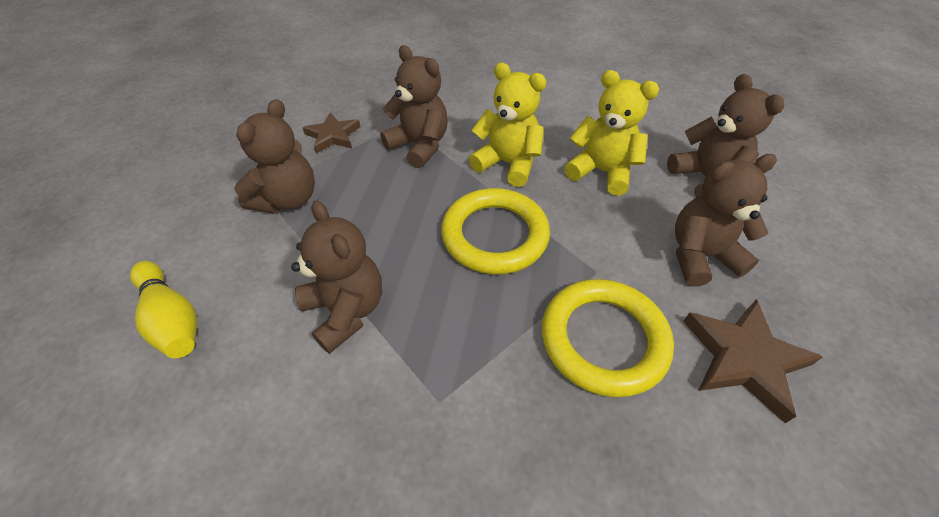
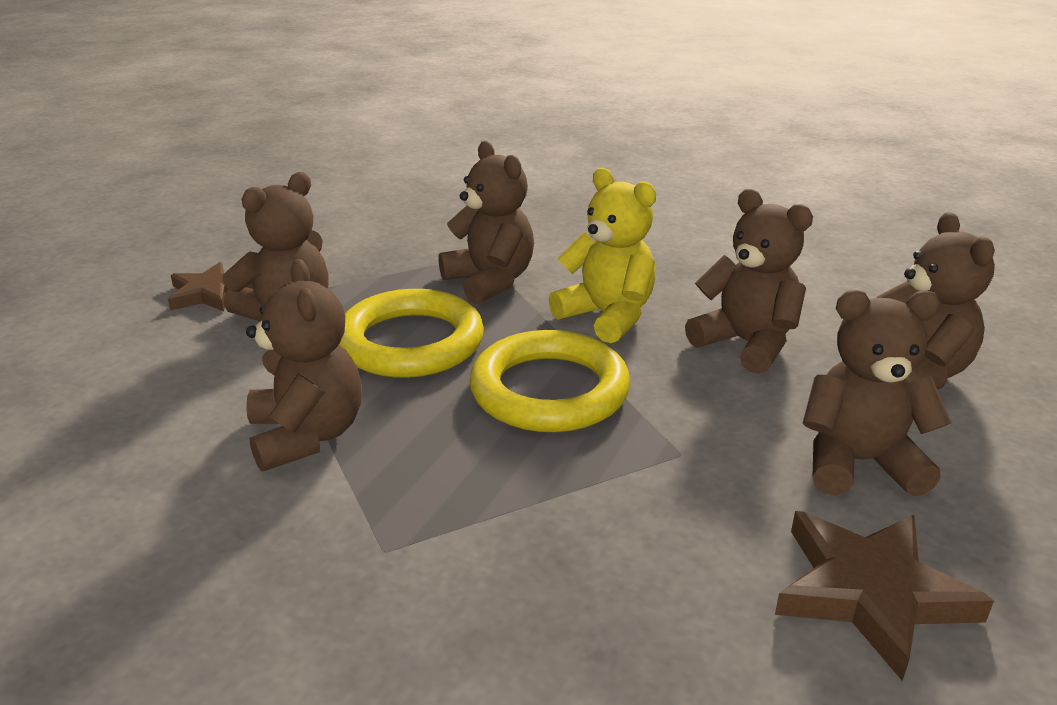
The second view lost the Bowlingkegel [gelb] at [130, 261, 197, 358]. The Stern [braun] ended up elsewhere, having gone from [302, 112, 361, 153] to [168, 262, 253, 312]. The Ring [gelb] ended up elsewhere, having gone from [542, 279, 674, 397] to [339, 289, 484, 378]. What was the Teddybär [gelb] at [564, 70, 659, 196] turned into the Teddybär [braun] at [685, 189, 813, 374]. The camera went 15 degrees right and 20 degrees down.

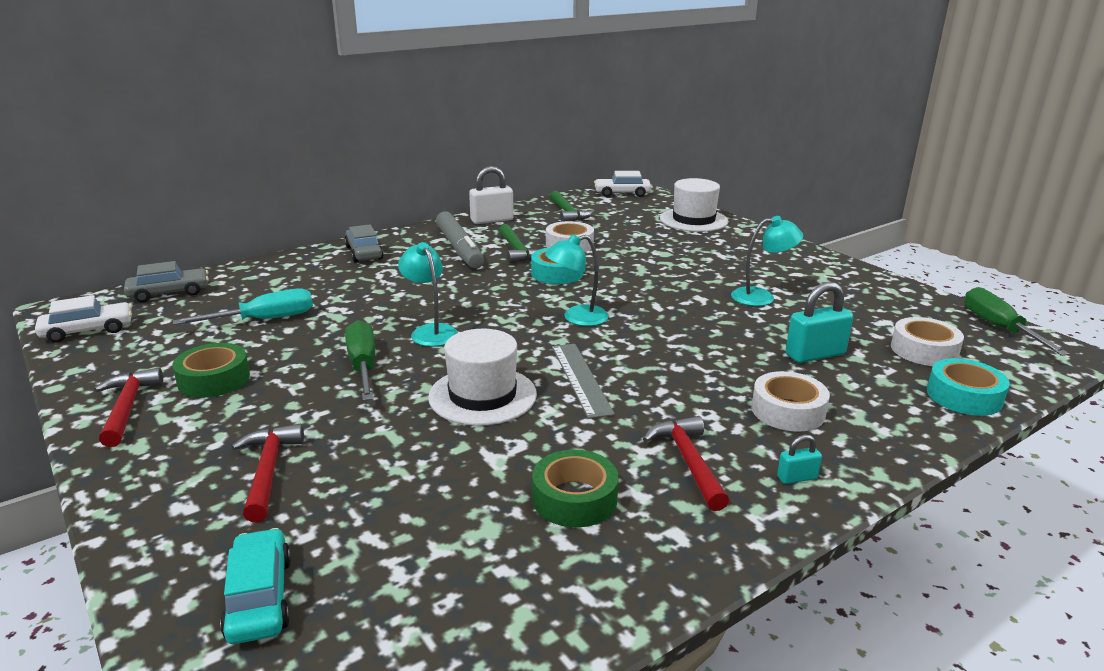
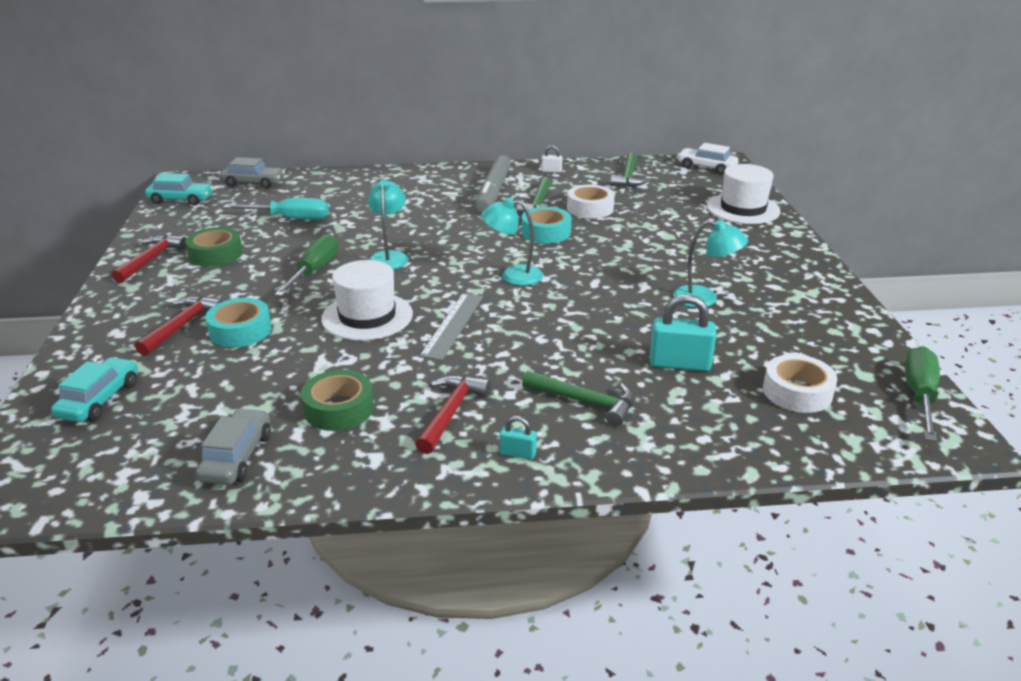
What was the Auto [weiß] at [35, 295, 132, 343] turned into the Auto [türkis] at [145, 173, 214, 205]. The Auto [grau] ended up elsewhere, having gone from [344, 224, 384, 263] to [195, 408, 271, 485]. The size of the Vorhängeschloss [weiß] at [469, 166, 514, 224] changed by a factor of 0.51. Where the Klebeband [weiß] stood at [751, 371, 830, 432], the Hammer [grün] came to stand at [522, 370, 634, 427]. The Klebeband [türkis] ended up elsewhere, having gone from [927, 358, 1010, 416] to [205, 298, 272, 347]. The camera went 30 degrees right and 5 degrees up.

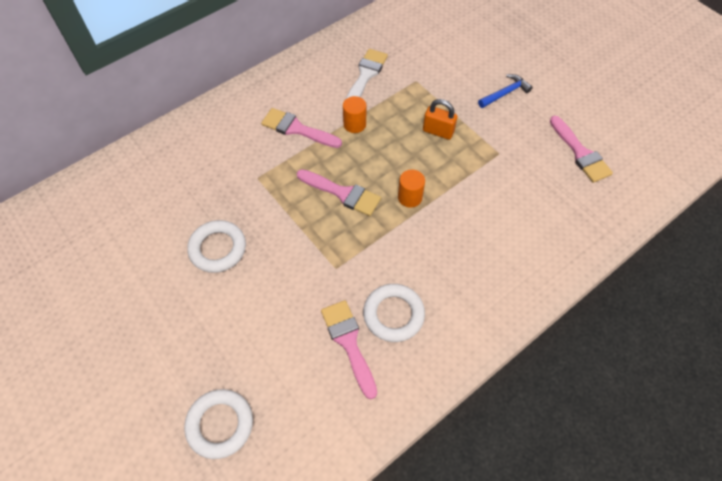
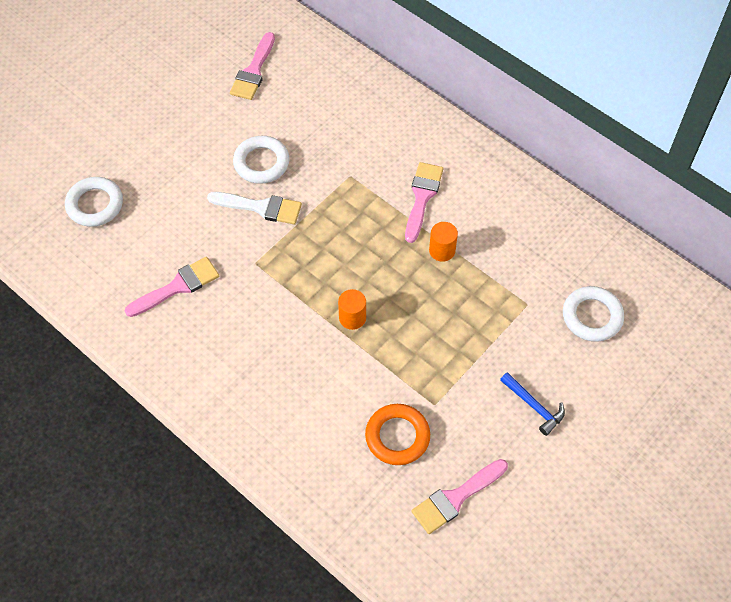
The Pinsel [rosa] ended up elsewhere, having gone from [297, 169, 381, 216] to [230, 32, 275, 100]. The Pinsel [weiß] ended up elsewhere, having gone from [345, 49, 388, 100] to [207, 192, 302, 224]. The Ring [weiß] ended up elsewhere, having gone from [363, 284, 425, 342] to [563, 286, 624, 342]. The second view lost the Vorhängeschloss [orange] at [423, 99, 457, 140]. The second view gained the Ring [orange] at [365, 404, 430, 465]. The camera went 80 degrees right and 0 degrees up.

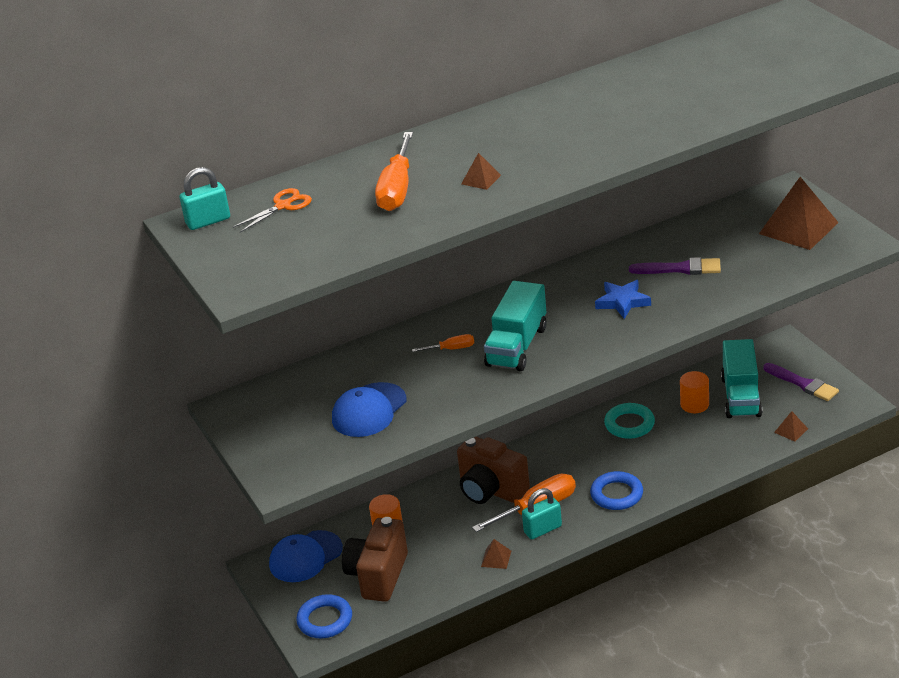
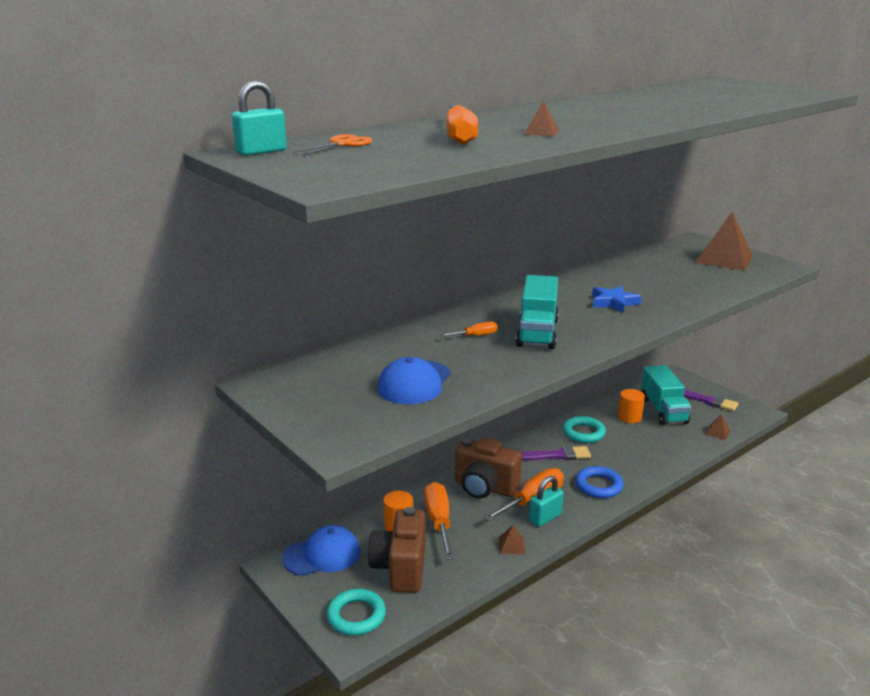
The Kappe [blau] at [269, 530, 343, 582] ended up facing another way, 150 degrees counterclockwise from before. What was the Ring [blau] at [296, 594, 352, 638] turned into the Ring [türkis] at [327, 589, 386, 636]. The Pinsel [lila] ended up elsewhere, having gone from [629, 257, 721, 275] to [521, 446, 591, 461]. The second view gained the Schraubenzieher [orange] at [424, 482, 454, 560]. The camera went 15 degrees left and 10 degrees down.

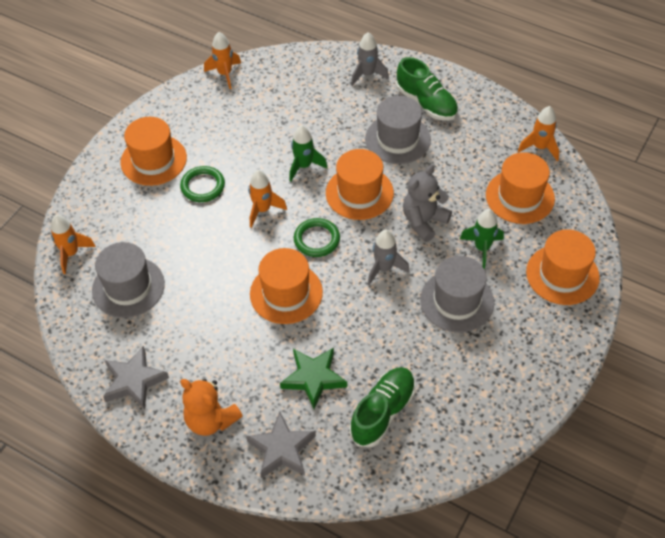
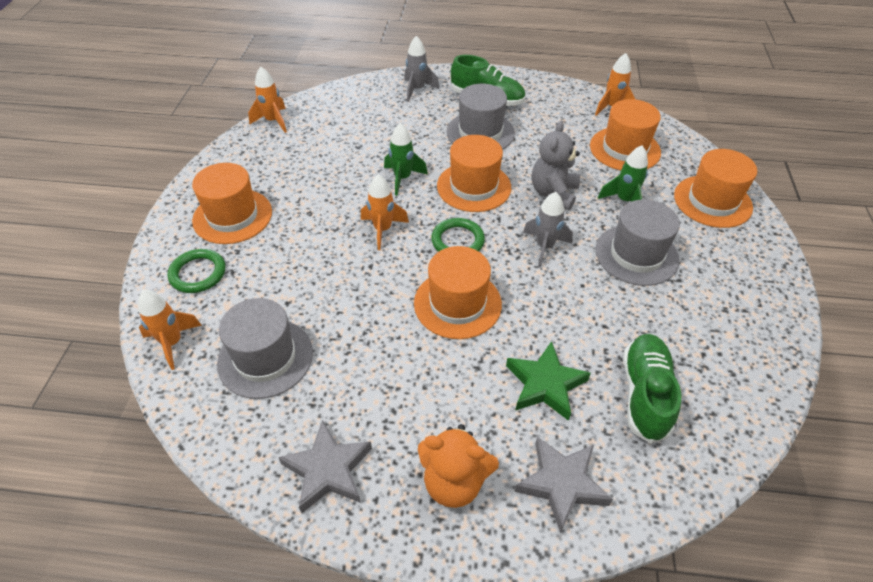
The Ring [grün] ended up elsewhere, having gone from [180, 166, 225, 202] to [167, 249, 225, 293]. The camera went 25 degrees left and 5 degrees down.

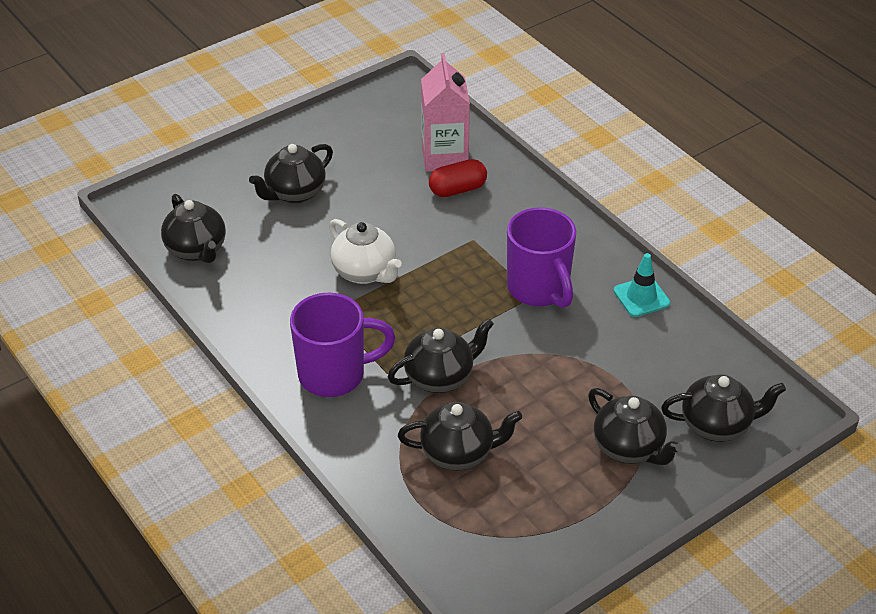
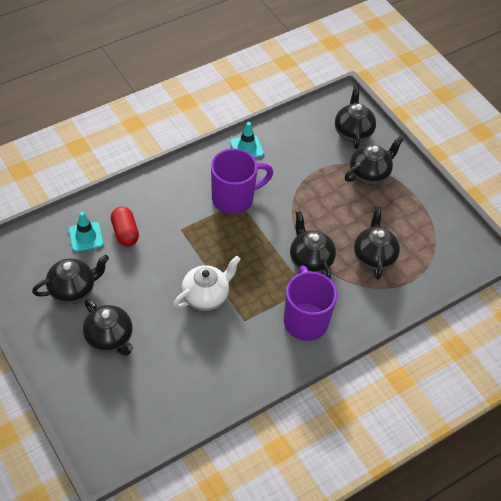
The Teekanne [schwarz] ended up elsewhere, having gone from [161, 194, 226, 263] to [32, 255, 109, 304]. Where the Getränkekarton [rosa] stood at [421, 53, 470, 172], the Leitkegel [türkis] came to stand at [69, 212, 103, 252]. The camera went 90 degrees left and 10 degrees up.

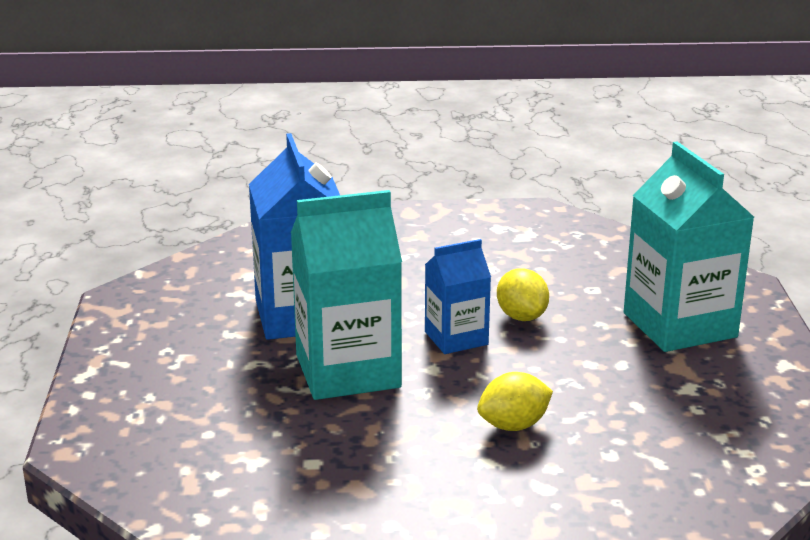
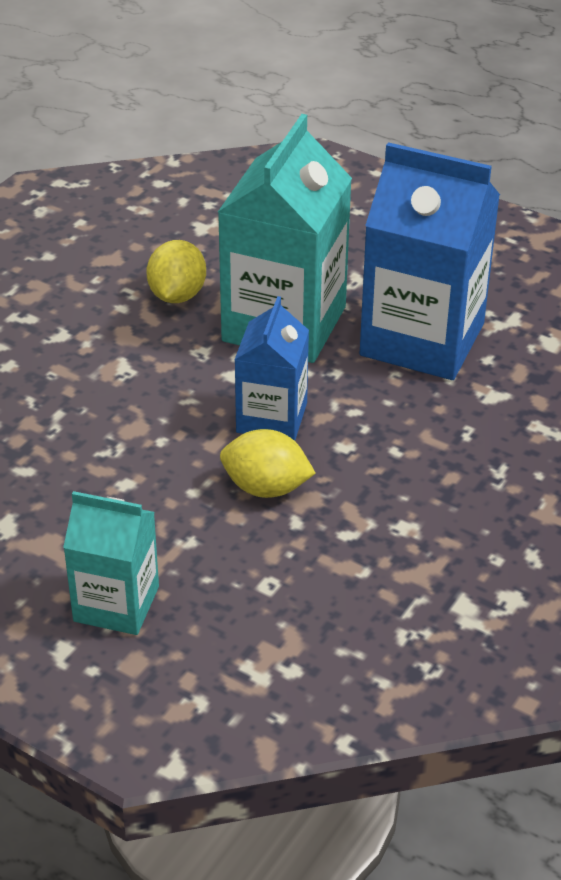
The Zitrone [gelb] ended up elsewhere, having gone from [477, 372, 553, 431] to [146, 240, 206, 303]. The size of the Getränkekarton [türkis] at [624, 142, 754, 352] changed by a factor of 0.57. The camera went 125 degrees right and 15 degrees up.

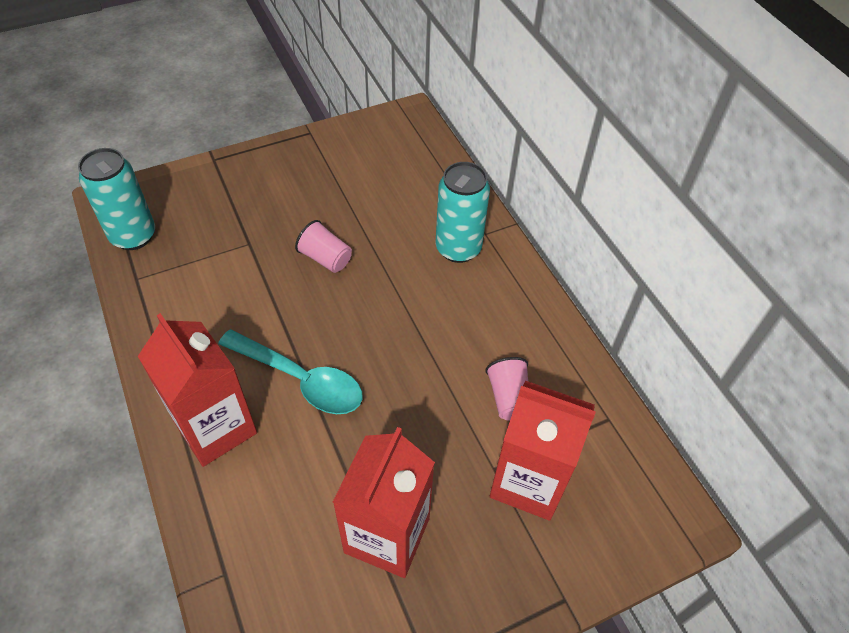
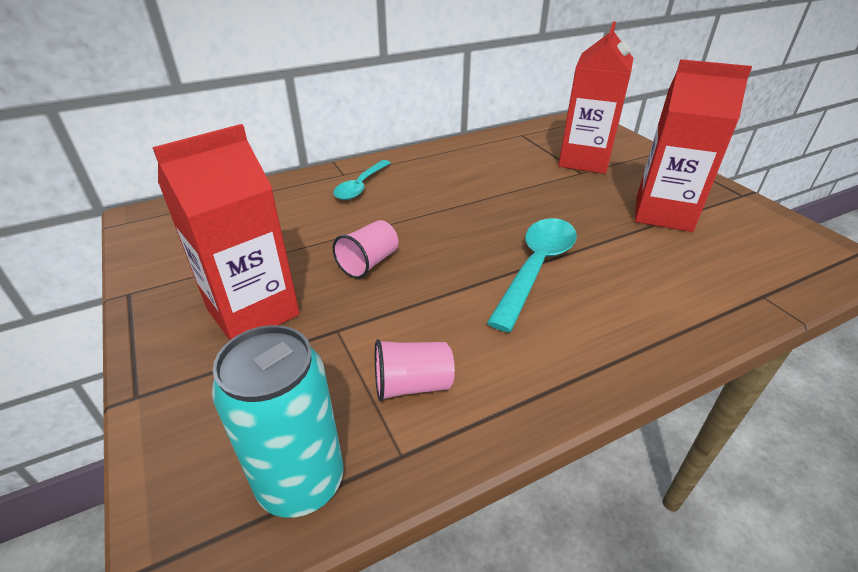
The Getränkekarton [rot] ended up elsewhere, having gone from [138, 313, 257, 467] to [152, 124, 300, 340]. Where the Dose [türkis] stood at [436, 162, 490, 263], the Löffel [türkis] came to stand at [333, 160, 391, 200]. The Becher [rosa] ended up elsewhere, having gone from [485, 357, 528, 421] to [375, 339, 455, 401]. The camera went 90 degrees left and 15 degrees down.

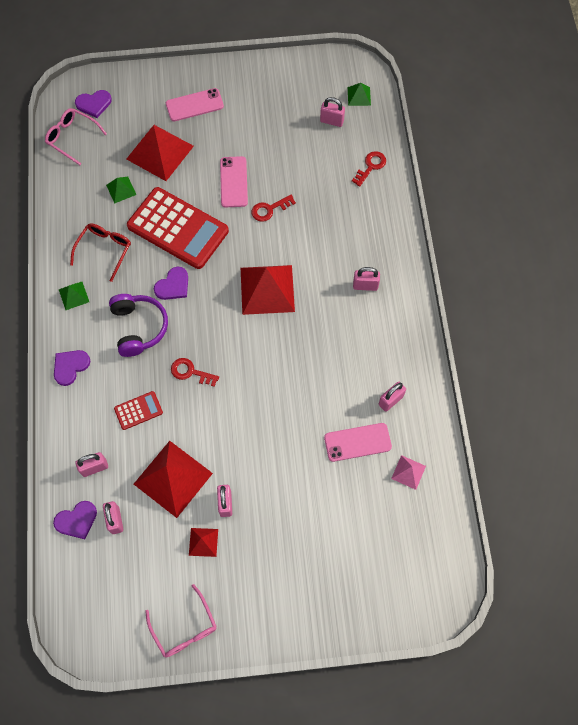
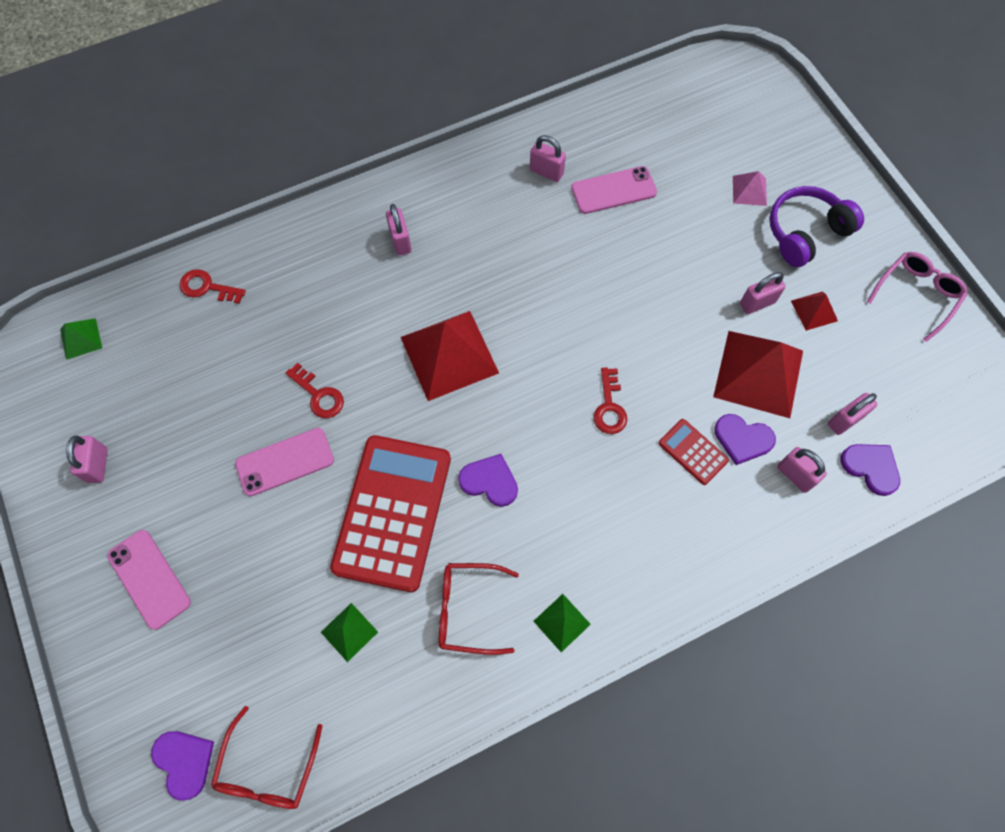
What was the Brille [rosa] at [45, 108, 107, 165] turned into the Brille [rot] at [211, 706, 322, 809]. The Herz [lila] ended up elsewhere, having gone from [54, 350, 90, 386] to [714, 414, 776, 465]. The Kopfhörer [lila] ended up elsewhere, having gone from [109, 294, 168, 357] to [770, 186, 864, 267]. The second view lost the Pyramide [rot] at [127, 125, 194, 181]. The Vorhängeschloss [rosa] ended up elsewhere, having gone from [320, 97, 345, 127] to [66, 435, 108, 483]. The Handy [rosa] at [324, 423, 392, 462] ended up facing another way, 75 degrees counterclockwise from before. The Pyramide [rosa] ended up elsewhere, having gone from [391, 455, 426, 490] to [733, 171, 767, 206]. The camera went 110 degrees left and 0 degrees up.

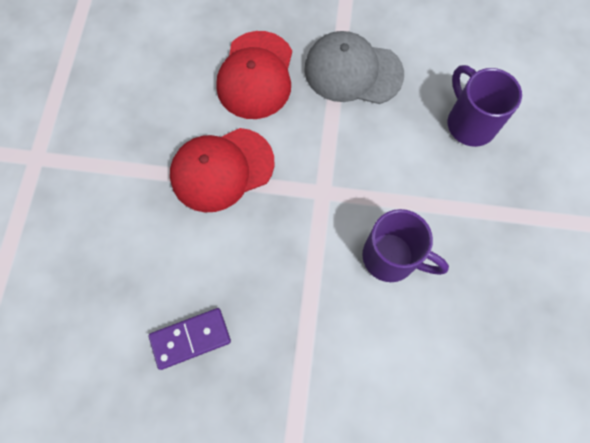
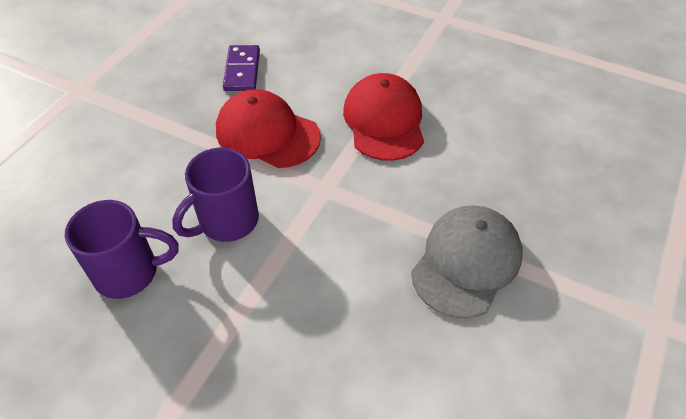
The Kappe [rot] ended up elsewhere, having gone from [216, 31, 292, 119] to [216, 89, 321, 168]. The Tasse [lila] ended up elsewhere, having gone from [448, 65, 522, 147] to [65, 200, 179, 299]. The camera went 110 degrees right and 20 degrees down.

